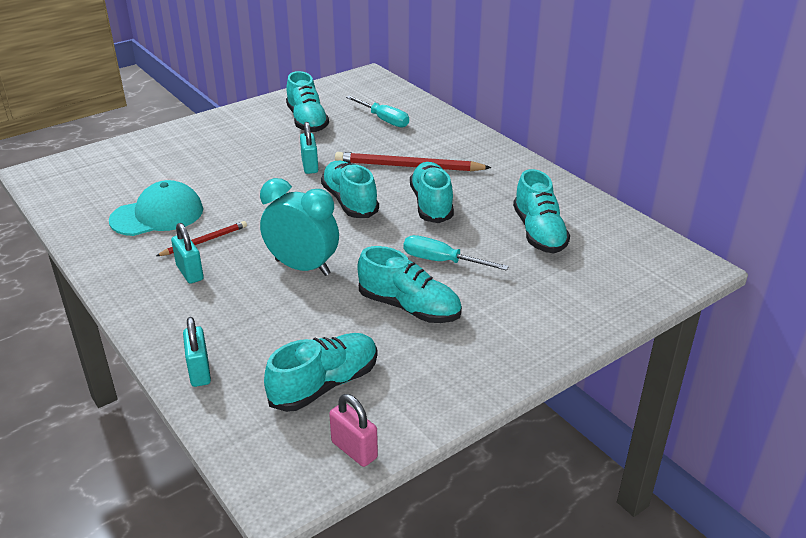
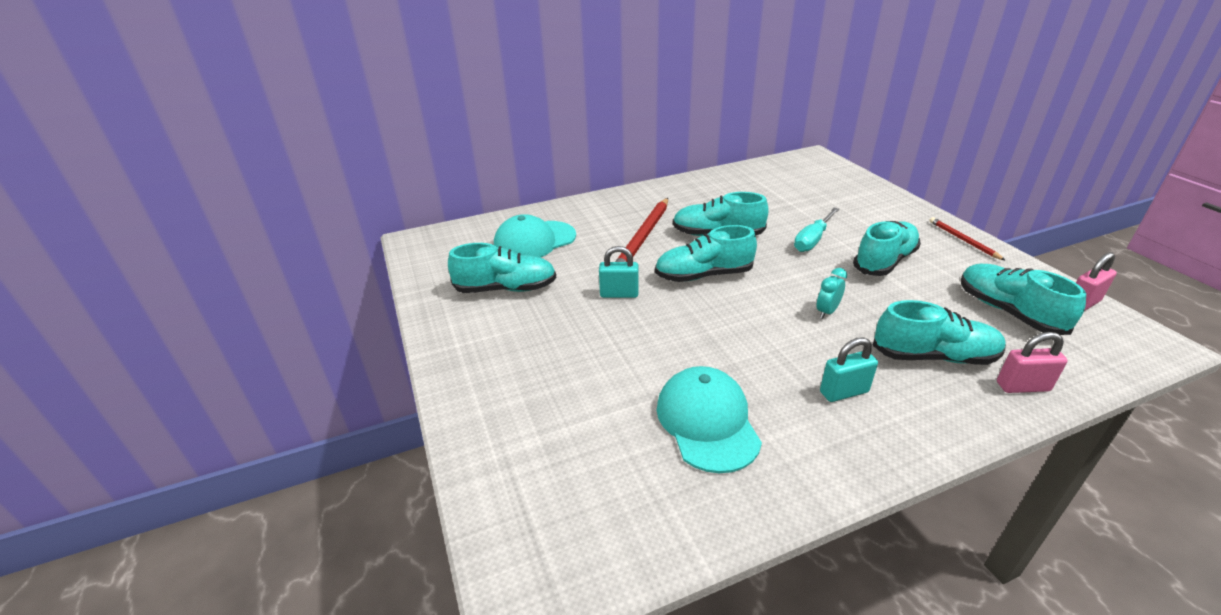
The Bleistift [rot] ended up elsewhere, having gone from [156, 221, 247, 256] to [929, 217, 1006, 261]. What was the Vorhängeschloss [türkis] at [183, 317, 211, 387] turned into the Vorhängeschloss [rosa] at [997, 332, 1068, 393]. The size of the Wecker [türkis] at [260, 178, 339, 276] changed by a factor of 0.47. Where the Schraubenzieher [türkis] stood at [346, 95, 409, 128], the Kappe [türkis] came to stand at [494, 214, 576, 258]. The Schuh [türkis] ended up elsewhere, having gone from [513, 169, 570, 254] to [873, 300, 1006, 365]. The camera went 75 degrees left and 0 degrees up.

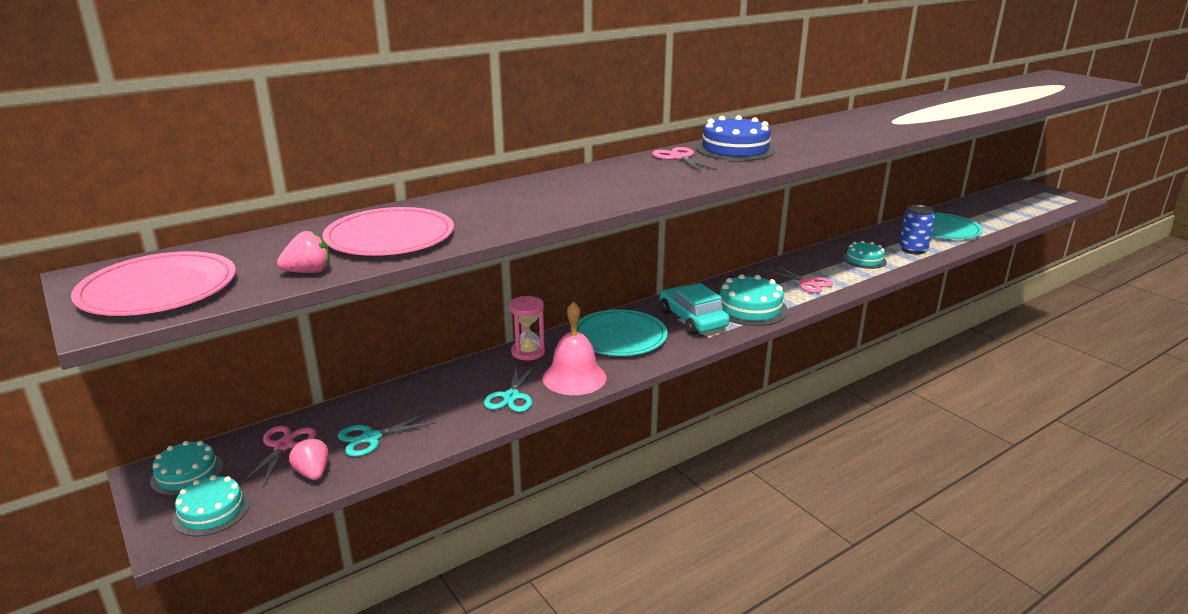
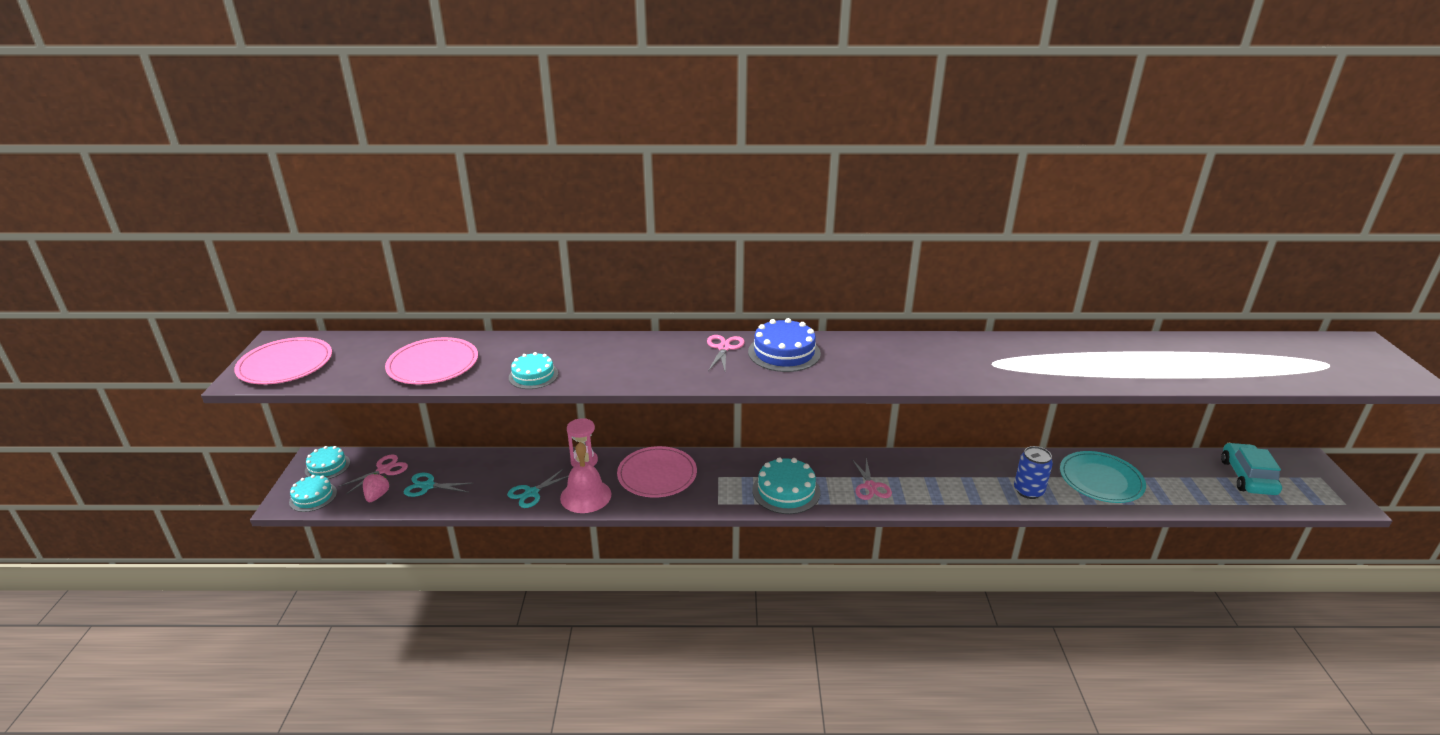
The second view lost the Erdbeere [rosa] at [277, 231, 330, 273]. What was the Teller [türkis] at [577, 309, 668, 356] turned into the Teller [rosa] at [617, 446, 697, 497]. The Auto [türkis] ended up elsewhere, having gone from [659, 283, 729, 335] to [1221, 443, 1282, 495]. The Kuchen [türkis] ended up elsewhere, having gone from [843, 241, 887, 269] to [509, 352, 558, 389]. The camera went 35 degrees right and 5 degrees up.

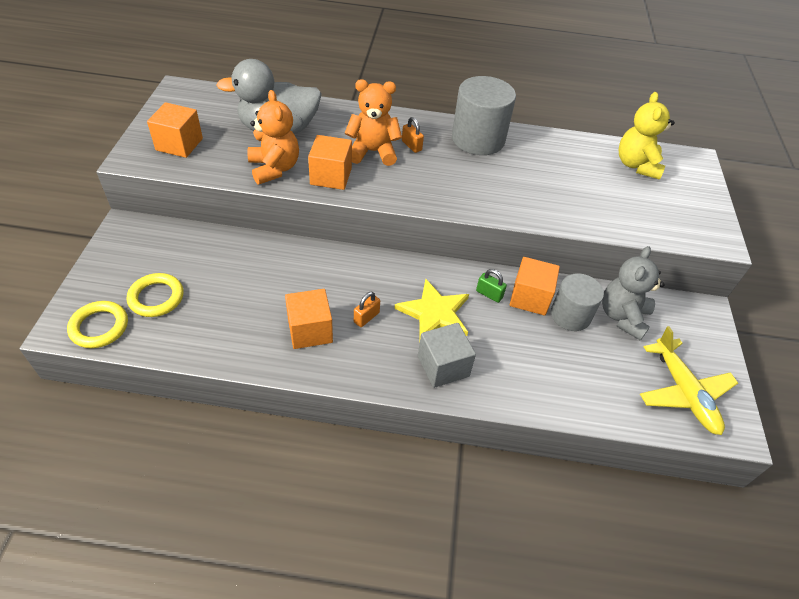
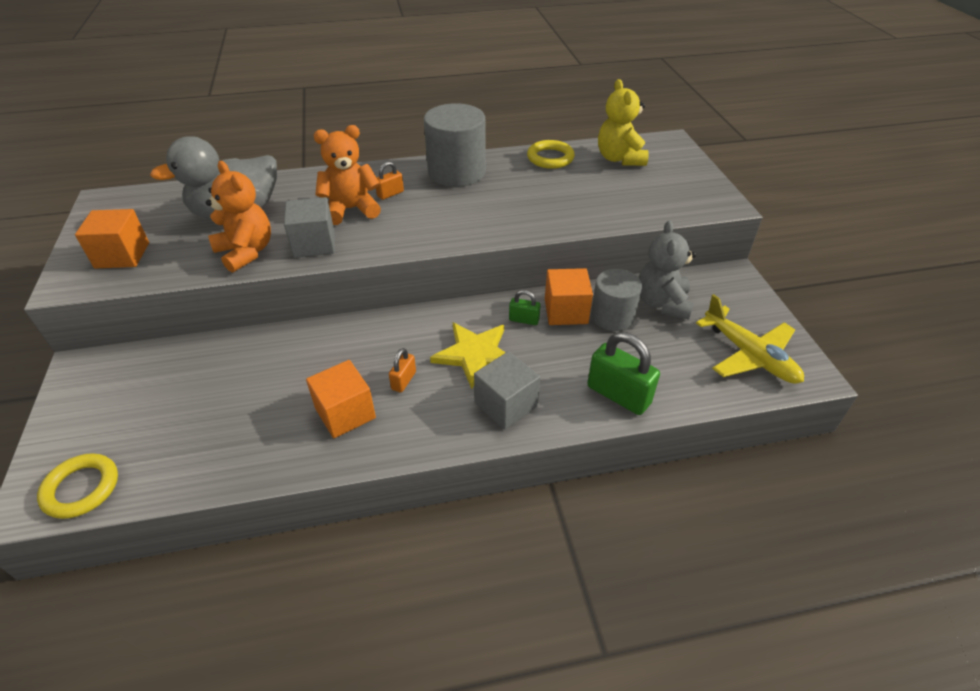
The Ring [gelb] ended up elsewhere, having gone from [127, 273, 183, 317] to [527, 140, 575, 169]. What was the Kubus [orange] at [308, 135, 352, 190] turned into the Kubus [grau] at [284, 197, 335, 258]. The Vorhängeschloss [orange] at [402, 117, 424, 153] ended up facing another way, 75 degrees counterclockwise from before. The second view gained the Vorhängeschloss [grün] at [587, 332, 660, 415]. The camera went 15 degrees left and 5 degrees down.

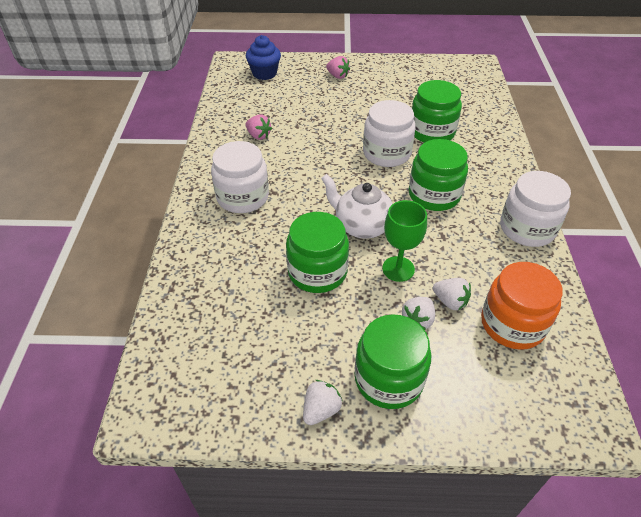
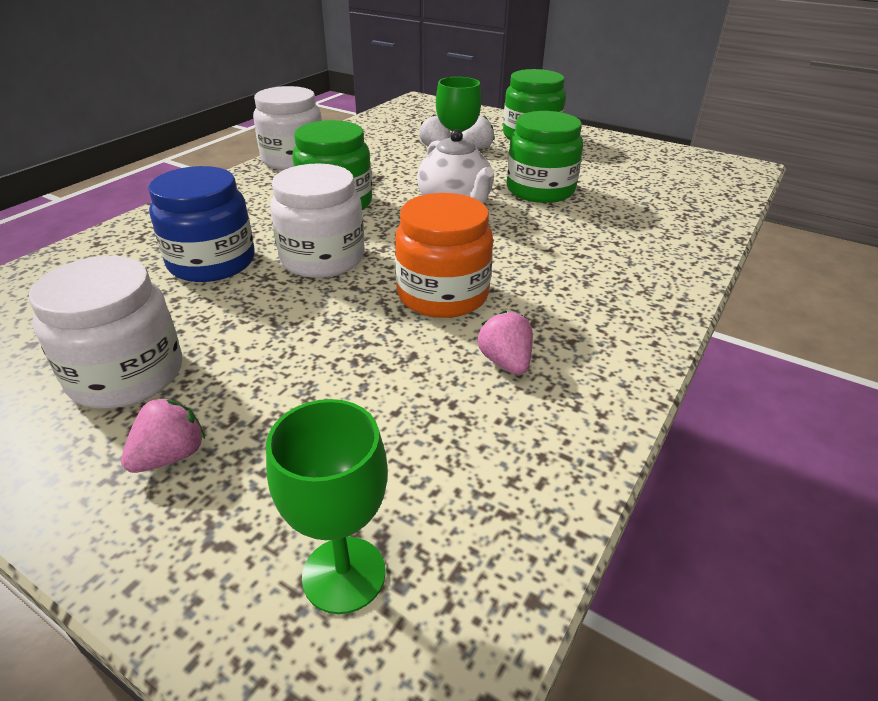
The Einmachglas [weiß] ended up elsewhere, having gone from [211, 141, 269, 213] to [29, 256, 182, 409]. Where the Muffin [blau] stood at [246, 35, 281, 80], the Kelch [grün] came to stand at [266, 399, 388, 614]. The second view lost the Erdbeere [weiß] at [303, 380, 343, 425]. The Erdbeere [rosa] at [326, 56, 350, 79] ended up facing another way, 60 degrees clockwise from before. What was the Einmachglas [grün] at [412, 80, 462, 143] turned into the Einmachglas [blau] at [148, 166, 255, 282]. The Einmachglas [orange] ended up elsewhere, having gone from [481, 262, 563, 350] to [395, 193, 493, 318]. The camera went 150 degrees left and 10 degrees down.

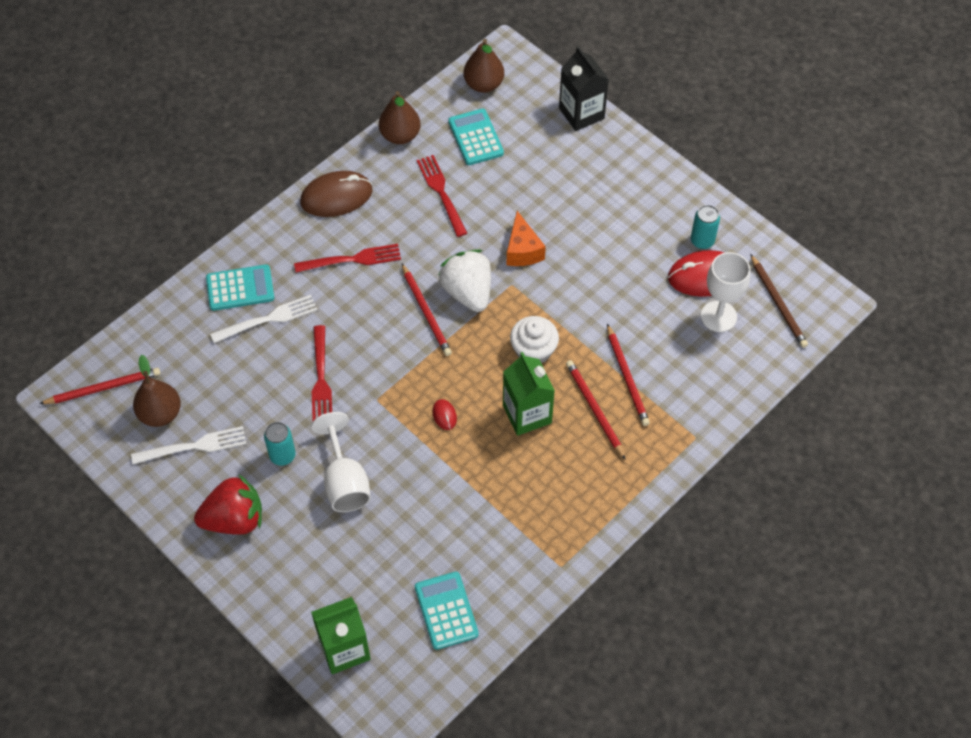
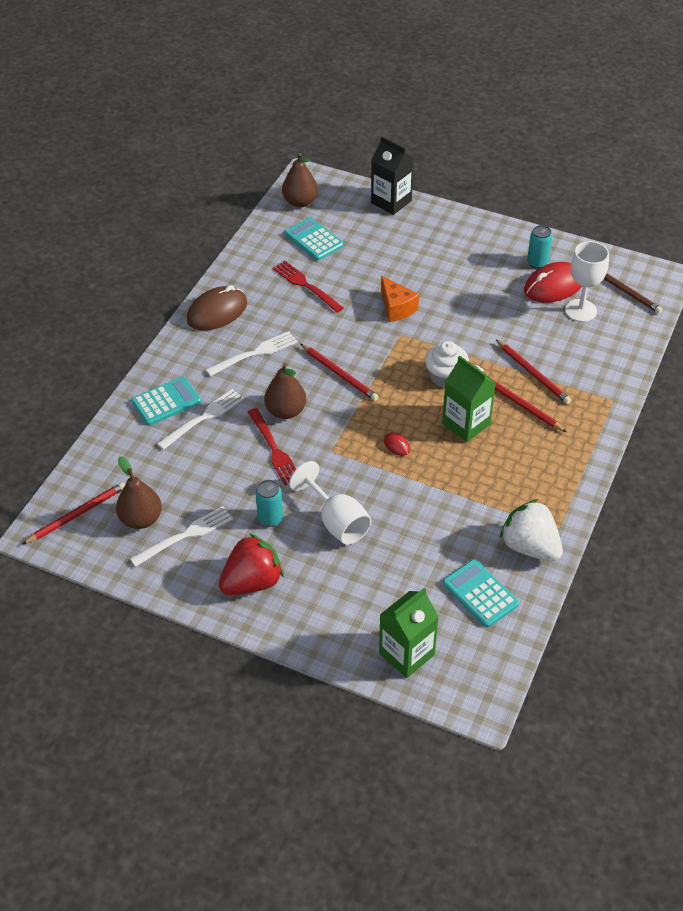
What was the Gabel [rot] at [294, 244, 401, 272] turned into the Gabel [weiß] at [206, 331, 297, 376]. The Birne [braun] ended up elsewhere, having gone from [379, 91, 421, 144] to [264, 363, 306, 419]. The Erdbeere [weiß] ended up elsewhere, having gone from [438, 250, 491, 312] to [500, 499, 563, 561]. The camera went 20 degrees left and 10 degrees down.

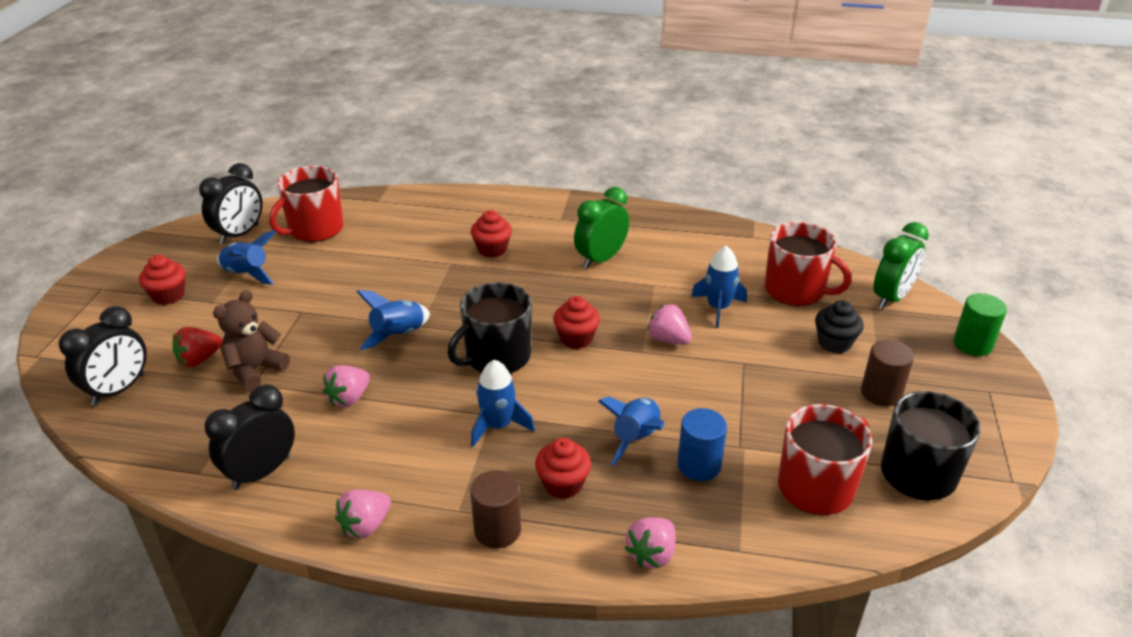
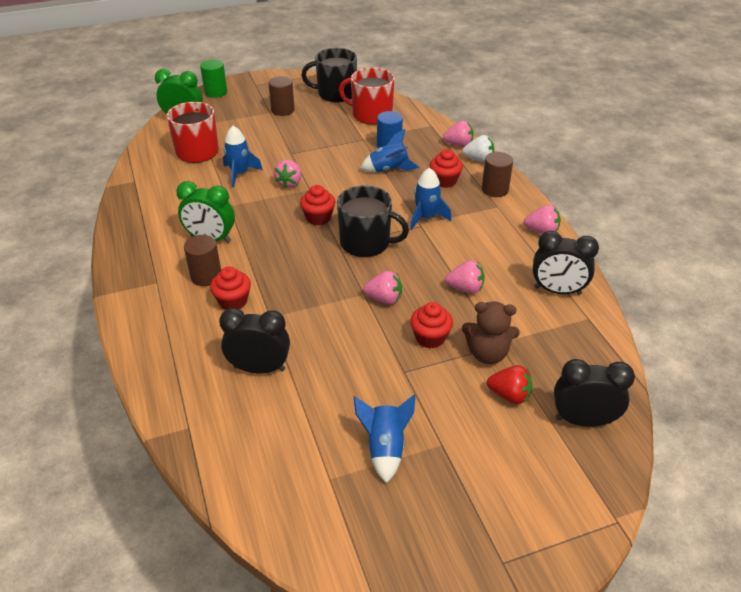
The Muffin [rot] ended up elsewhere, having gone from [139, 255, 186, 305] to [410, 302, 453, 349]. The Wecker [schwarz] ended up elsewhere, having gone from [199, 163, 262, 244] to [219, 308, 290, 373]. The second view lost the Tasse [rot] at [269, 166, 344, 242]. Where the Rakete [blau] stood at [356, 290, 430, 350], the Erdbeere [rosa] came to stand at [363, 271, 402, 305]. The second view lost the Muffin [schwarz] at [815, 300, 864, 353]. The second view gained the Vollzylinder [braun] at [184, 235, 221, 286]. The second view gained the Erdbeere [weiß] at [462, 135, 494, 162]. The camera went 120 degrees left and 5 degrees up.

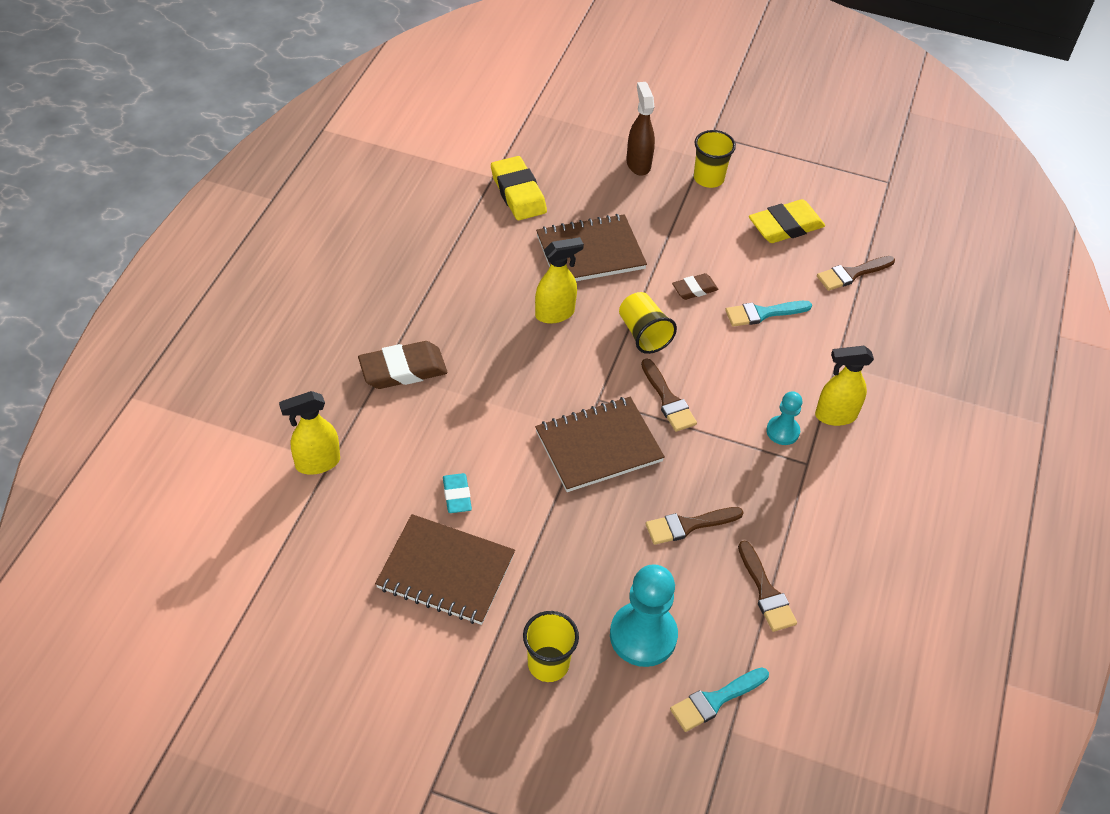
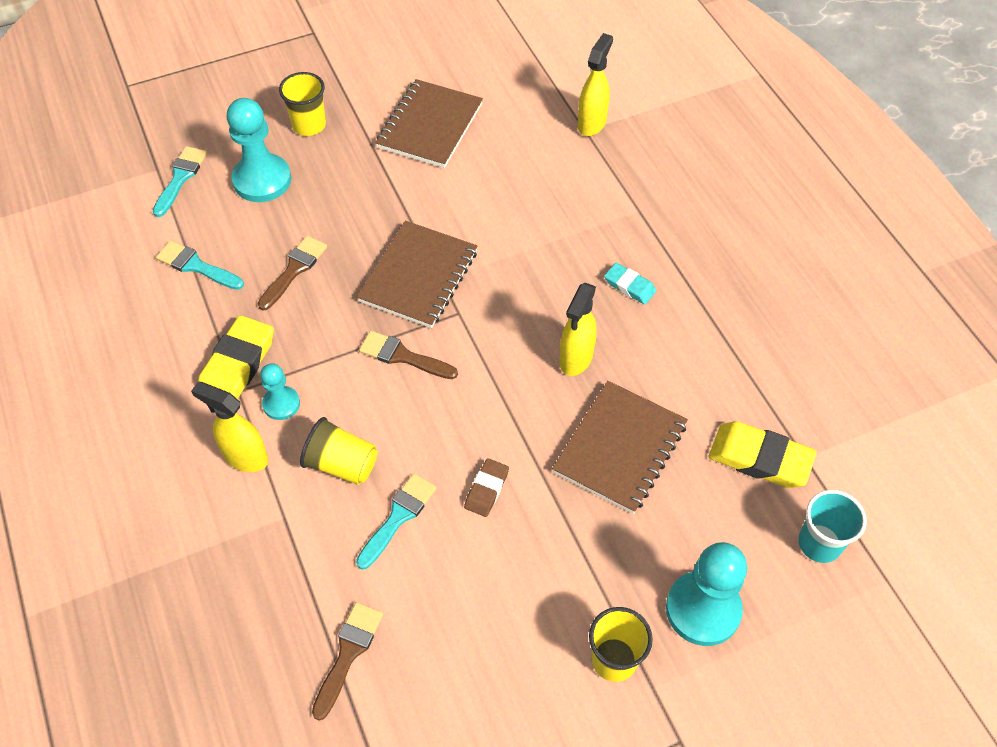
The second view lost the Radiergummi [braun] at [358, 341, 447, 389]. The Notizbuch [braun] at [375, 514, 515, 625] ended up facing another way, 45 degrees counterclockwise from before. The Radiergummi [türkis] ended up elsewhere, having gone from [443, 473, 472, 513] to [604, 263, 656, 304]. The Becher [gelb] ended up elsewhere, having gone from [619, 292, 677, 354] to [300, 417, 378, 485]. Where the Sprühflasche [braun] stood at [626, 82, 655, 176], the Bauer [türkis] came to stand at [666, 542, 747, 646]. What was the Pinsel [braun] at [738, 540, 797, 632] turned into the Pinsel [türkis] at [156, 241, 244, 290]. The Radiergummi [gelb] ended up elsewhere, having gone from [749, 199, 825, 243] to [198, 315, 274, 399]. The Sprühflasche [gelb] at [815, 346, 874, 426] ended up facing another way, 105 degrees counterclockwise from before. The second view gained the Becher [türkis] at [798, 490, 867, 563]. The camera went 140 degrees right and 5 degrees up.

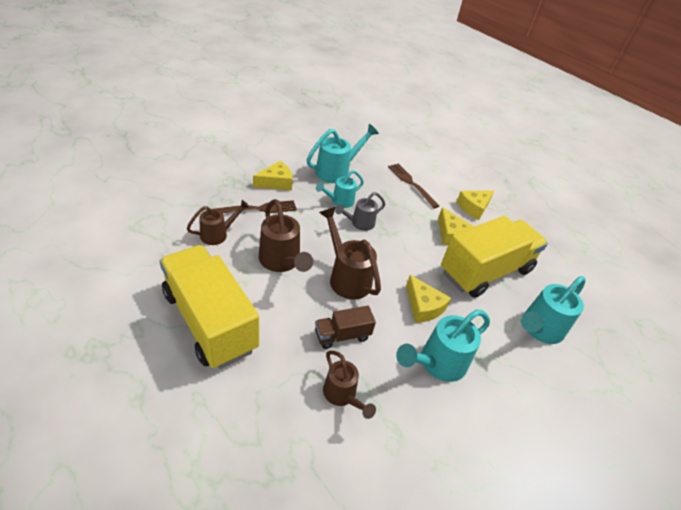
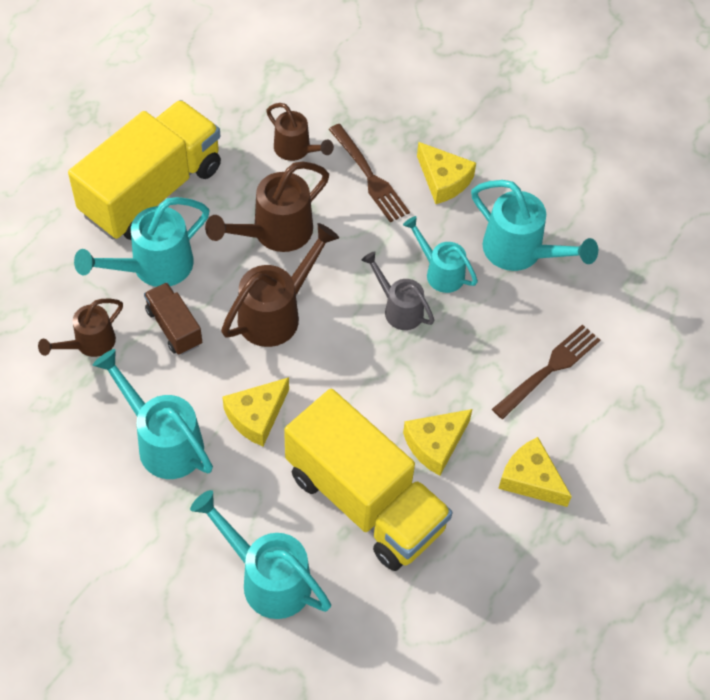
The second view gained the Gießkanne [türkis] at [74, 197, 210, 287]. The camera went 80 degrees right and 15 degrees up.

